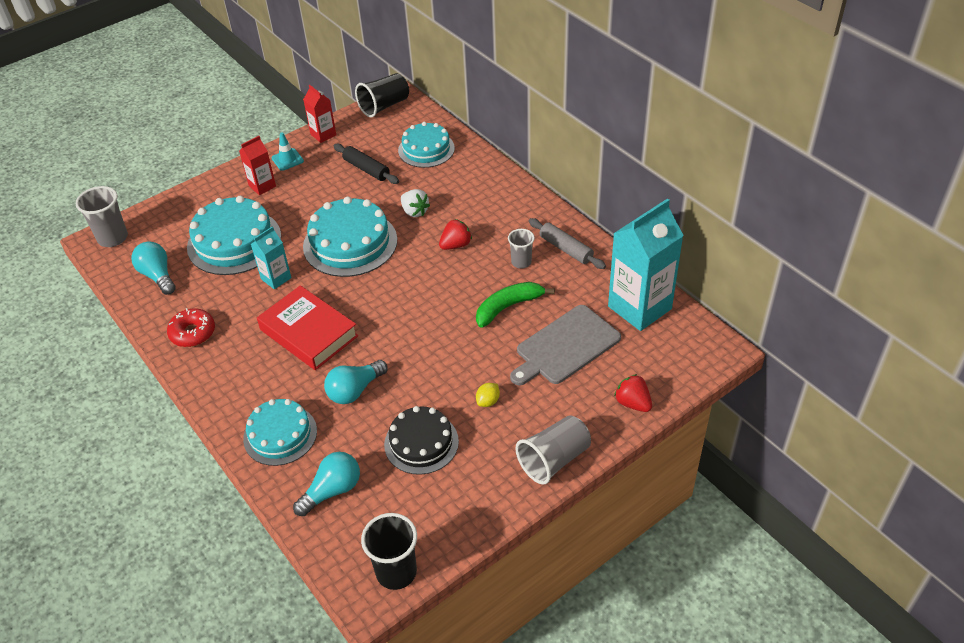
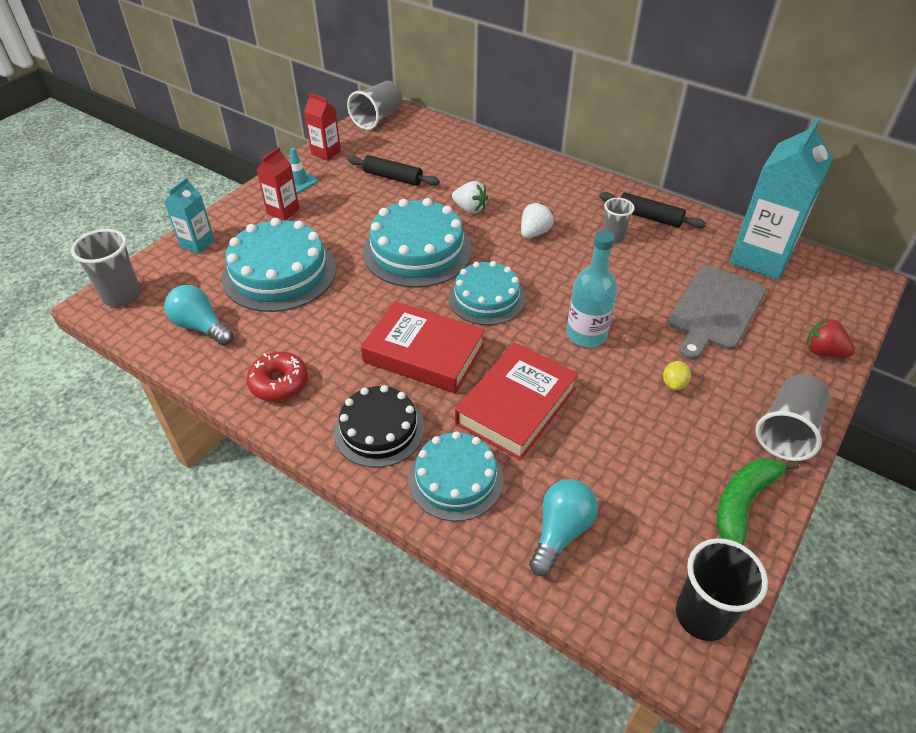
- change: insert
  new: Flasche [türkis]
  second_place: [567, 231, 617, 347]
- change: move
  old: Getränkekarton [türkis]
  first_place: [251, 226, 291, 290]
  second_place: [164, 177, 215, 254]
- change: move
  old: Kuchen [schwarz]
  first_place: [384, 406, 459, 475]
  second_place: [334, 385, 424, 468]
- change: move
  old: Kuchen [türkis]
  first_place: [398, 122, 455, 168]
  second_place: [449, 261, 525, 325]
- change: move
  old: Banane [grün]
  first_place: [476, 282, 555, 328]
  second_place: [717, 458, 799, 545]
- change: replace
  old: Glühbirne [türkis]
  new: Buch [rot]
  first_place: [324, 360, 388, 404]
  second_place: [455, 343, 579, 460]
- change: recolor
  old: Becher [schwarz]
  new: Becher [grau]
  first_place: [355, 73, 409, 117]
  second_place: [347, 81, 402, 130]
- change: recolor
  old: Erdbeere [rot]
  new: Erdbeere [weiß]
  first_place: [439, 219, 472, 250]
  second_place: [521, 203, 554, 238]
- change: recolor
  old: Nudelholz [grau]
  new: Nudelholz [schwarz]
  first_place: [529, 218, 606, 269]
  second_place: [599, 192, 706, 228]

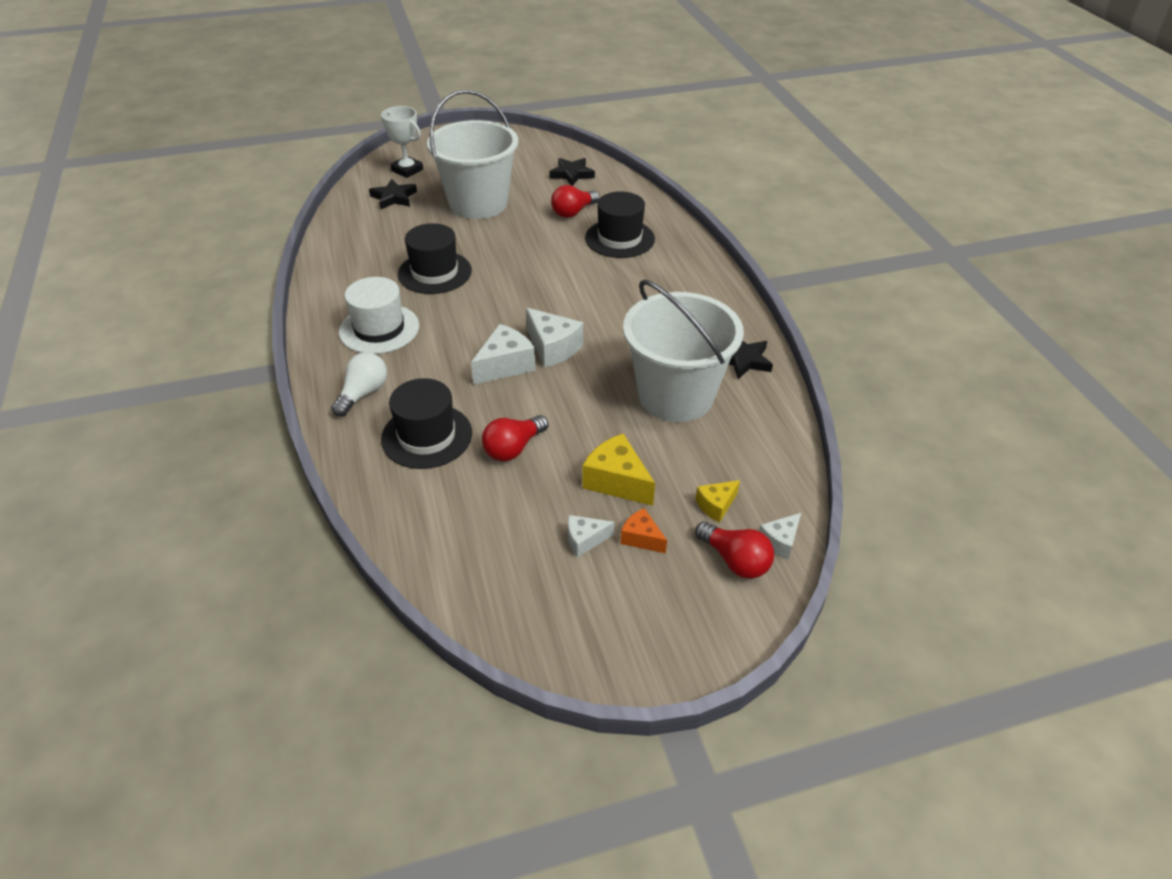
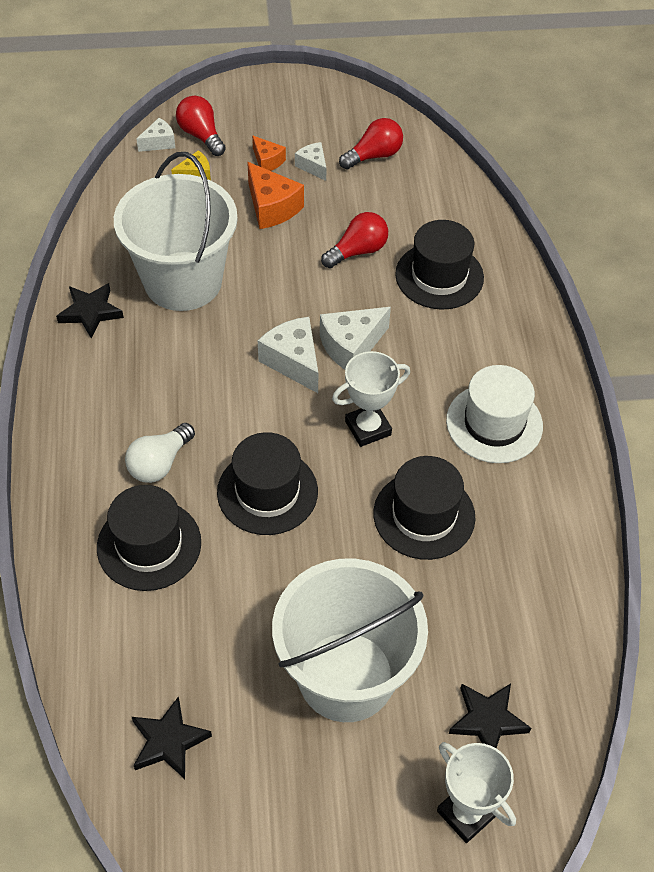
- change: insert
  new: Hut [schwarz]
  second_place: [217, 432, 318, 535]
- change: insert
  new: Pokal [weiß]
  second_place: [332, 351, 410, 447]
- change: move
  old: Glühbirne [weiß]
  first_place: [331, 352, 387, 417]
  second_place: [125, 423, 195, 483]
- change: move
  old: Glühbirne [rot]
  first_place: [551, 185, 599, 218]
  second_place: [339, 118, 403, 169]
- change: recolor
  old: Käse [gelb]
  new: Käse [orange]
  first_place: [582, 434, 655, 506]
  second_place: [247, 162, 304, 229]
- change: rotate
  old: Käse [weiß]
  first_place: [568, 515, 614, 557]
  second_place: [295, 142, 327, 181]
  degrees: -120

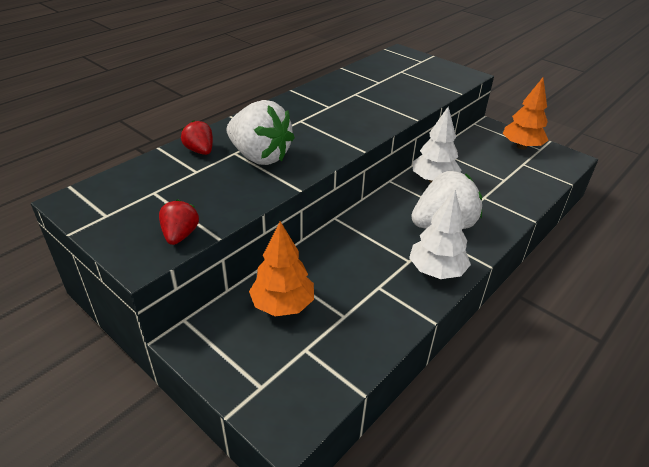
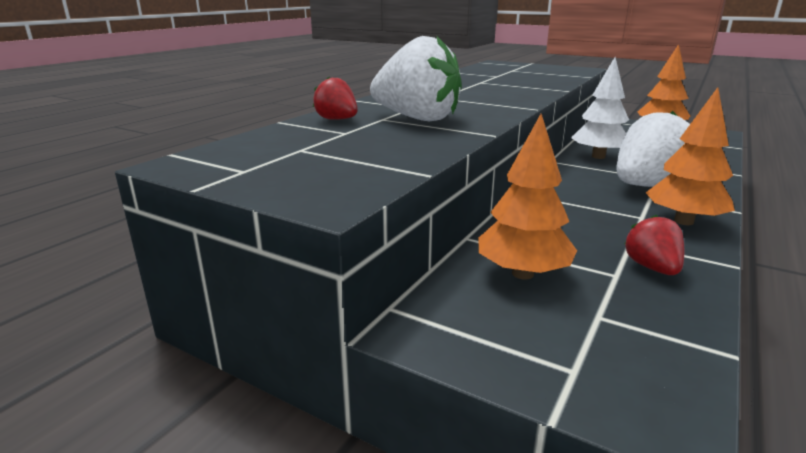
- change: move
  old: Erdbeere [rot]
  first_place: [159, 199, 199, 245]
  second_place: [624, 215, 684, 275]
- change: recolor
  old: Baum [weiß]
  new: Baum [orange]
  first_place: [409, 190, 471, 279]
  second_place: [646, 87, 735, 225]

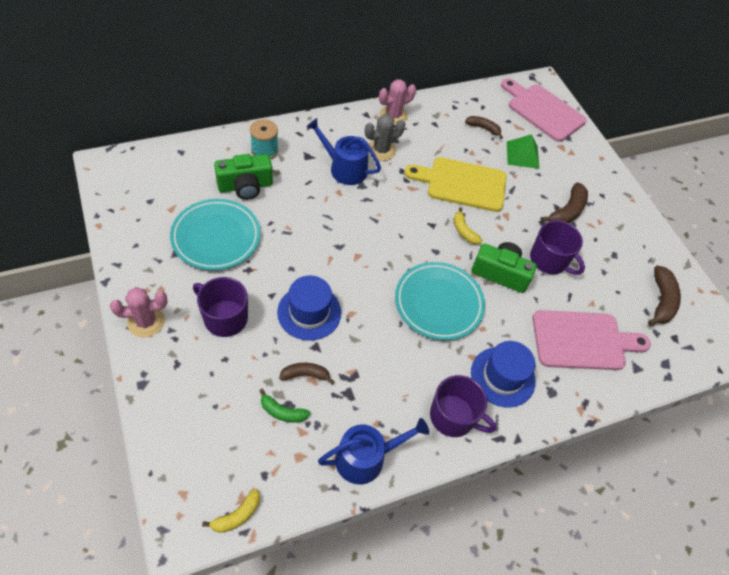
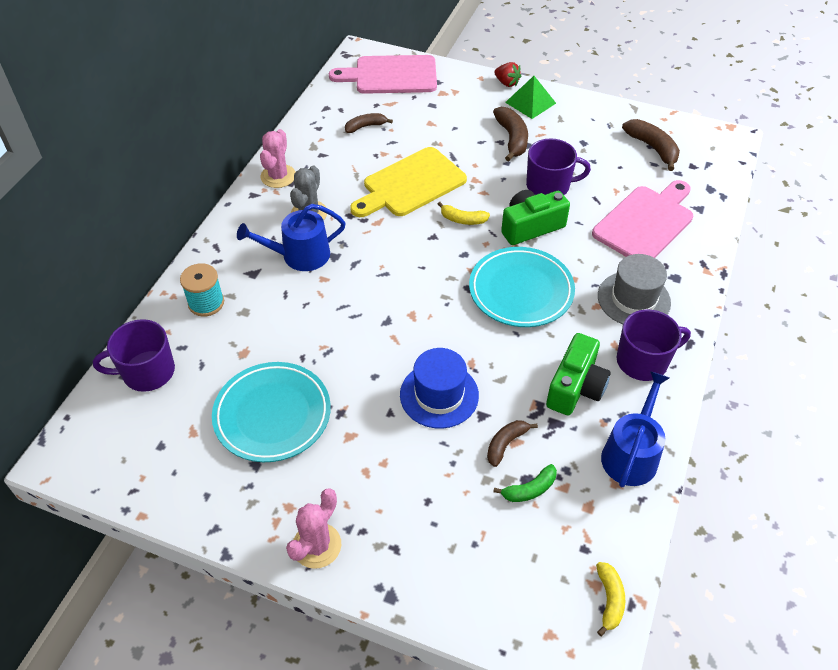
- change: insert
  new: Erdbeere [rot]
  second_place: [494, 62, 521, 87]
- change: move
  old: Tasse [lila]
  first_place: [193, 277, 248, 337]
  second_place: [93, 319, 175, 392]
- change: move
  old: Kamera [grün]
  first_place: [214, 154, 273, 200]
  second_place: [546, 333, 611, 416]
- change: move
  old: Pyramide [grün]
  first_place: [507, 134, 539, 169]
  second_place: [505, 76, 556, 119]
- change: recolor
  old: Hut [blau]
  new: Hut [grau]
  first_place: [471, 341, 536, 407]
  second_place: [598, 254, 671, 324]

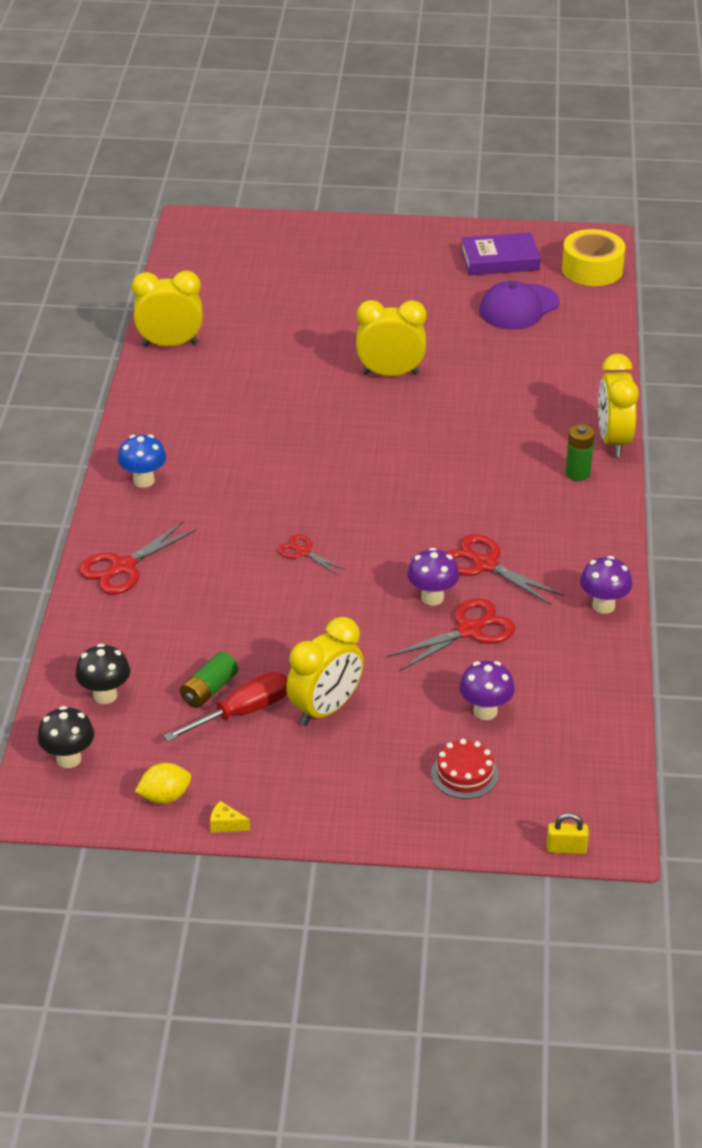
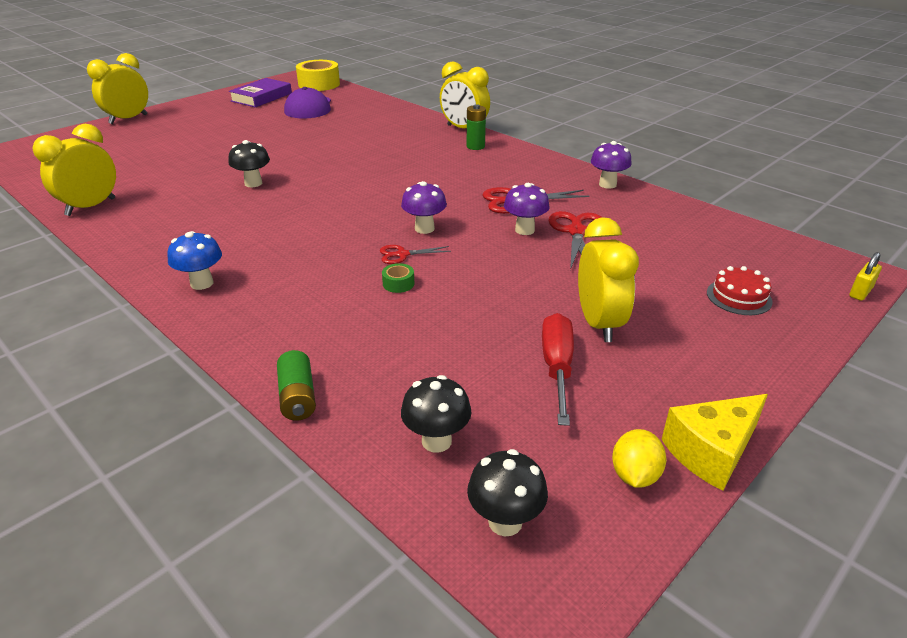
- change: delete
  old: Schere [rot]
  first_place: [79, 521, 197, 594]
- change: insert
  new: Pilz [schwarz]
  second_place: [229, 140, 270, 187]
- change: insert
  new: Klebeband [grün]
  second_place: [382, 263, 415, 293]
- change: move
  old: Batterie [grün]
  first_place: [180, 652, 238, 708]
  second_place: [277, 350, 316, 420]
- change: move
  old: Wecker [gelb]
  first_place: [356, 300, 427, 376]
  second_place: [87, 53, 148, 124]
- change: move
  old: Pilz [lila]
  first_place: [459, 661, 515, 720]
  second_place: [401, 181, 447, 234]
- change: resize
  old: Käse [gelb]
  first_place: [210, 801, 250, 833]
  second_place: [661, 394, 768, 491]
  factor: 2.25

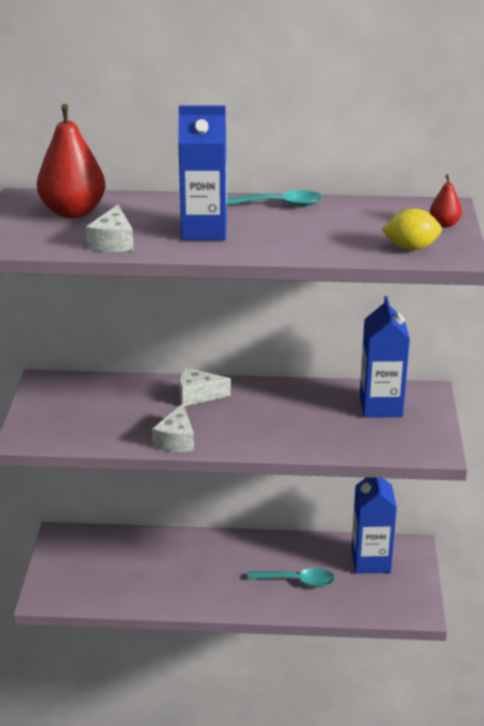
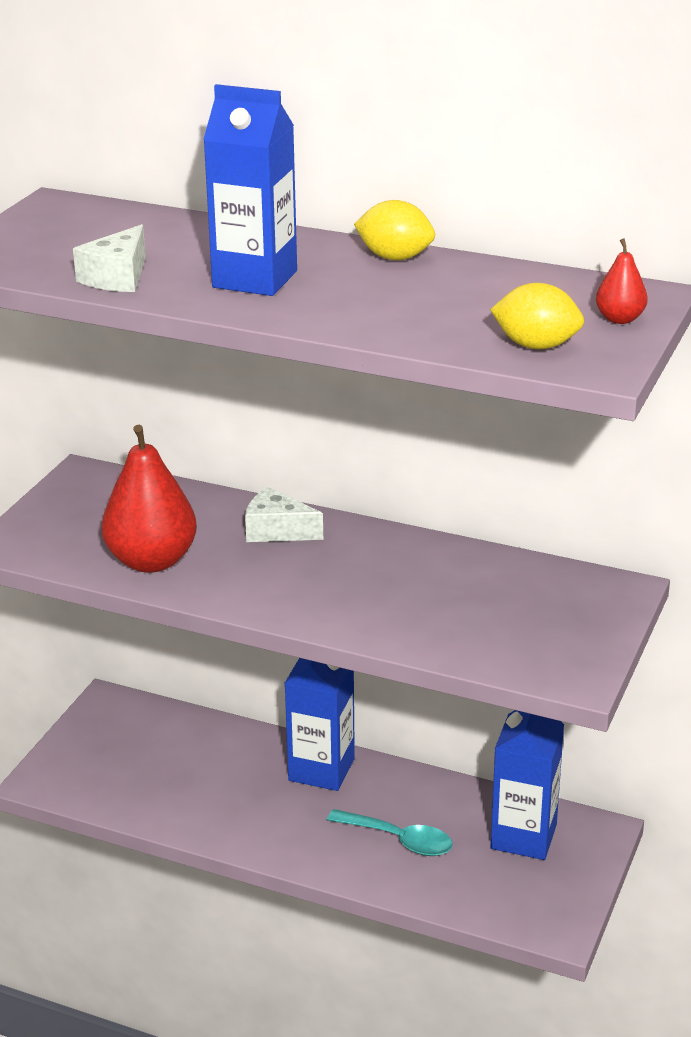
- change: delete
  old: Käse [weiß]
  first_place: [152, 403, 194, 452]
- change: move
  old: Birne [rot]
  first_place: [37, 104, 106, 218]
  second_place: [101, 425, 197, 573]
- change: move
  old: Getränkekarton [blau]
  first_place: [360, 296, 410, 418]
  second_place: [285, 658, 355, 791]
- change: replace
  old: Löffel [türkis]
  new: Zitrone [gelb]
  first_place: [227, 190, 322, 206]
  second_place: [354, 200, 435, 260]

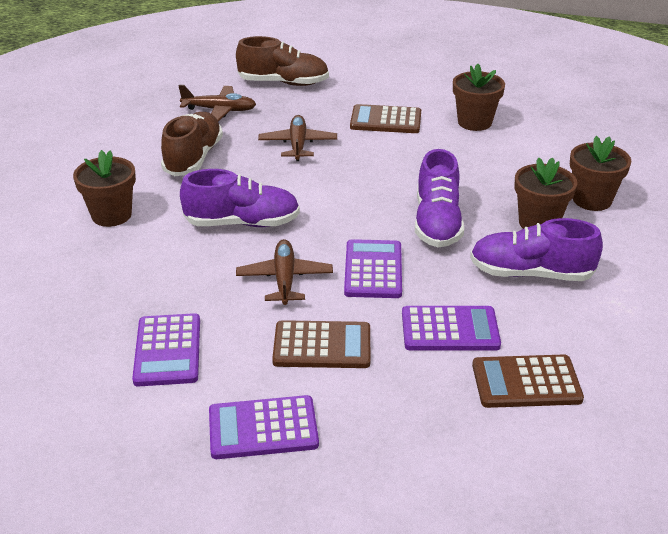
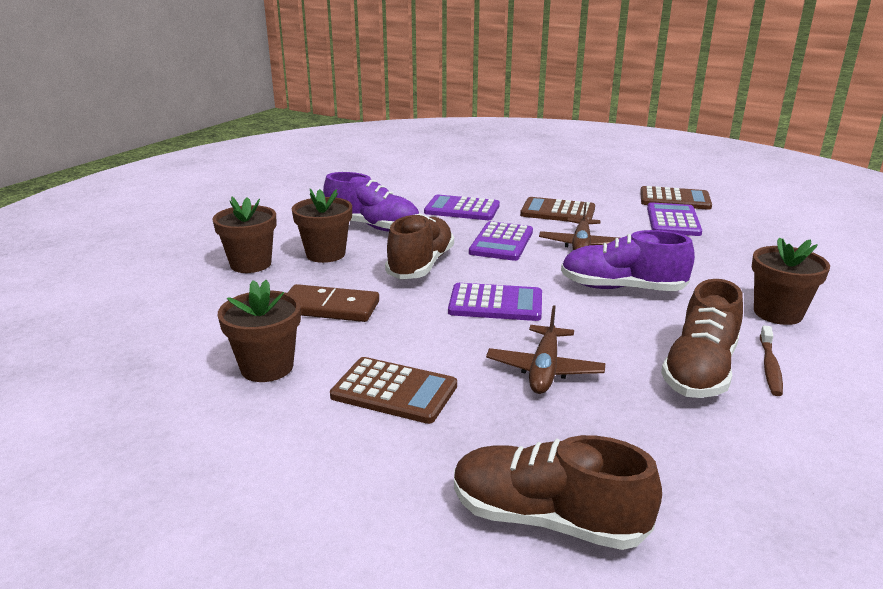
- change: delete
  old: Flugzeug [braun]
  first_place: [178, 85, 256, 121]
- change: insert
  new: Dominostein [braun]
  second_place: [288, 284, 379, 322]
- change: insert
  new: Zahnbürste [braun]
  second_place: [760, 325, 783, 396]
- change: move
  old: Taschenrechner [lila]
  first_place: [209, 395, 319, 459]
  second_place: [448, 283, 542, 321]
- change: move
  old: Taschenrechner [braun]
  first_place: [472, 355, 584, 408]
  second_place: [640, 186, 712, 210]
- change: recolor
  old: Schuh [lila]
  new: Schuh [braun]
  first_place: [415, 149, 464, 247]
  second_place: [385, 214, 454, 279]

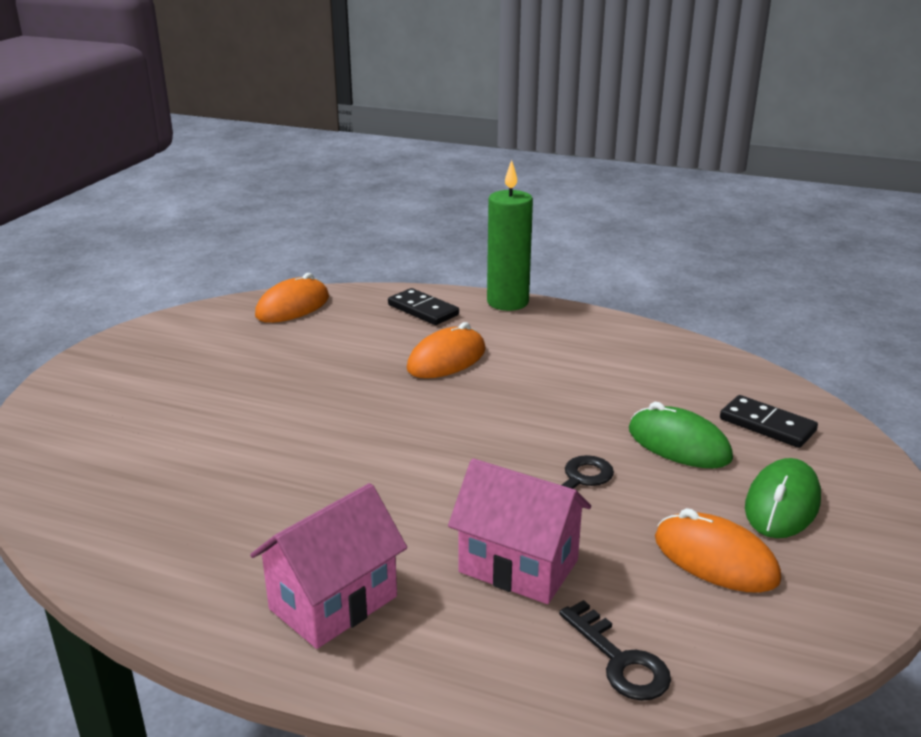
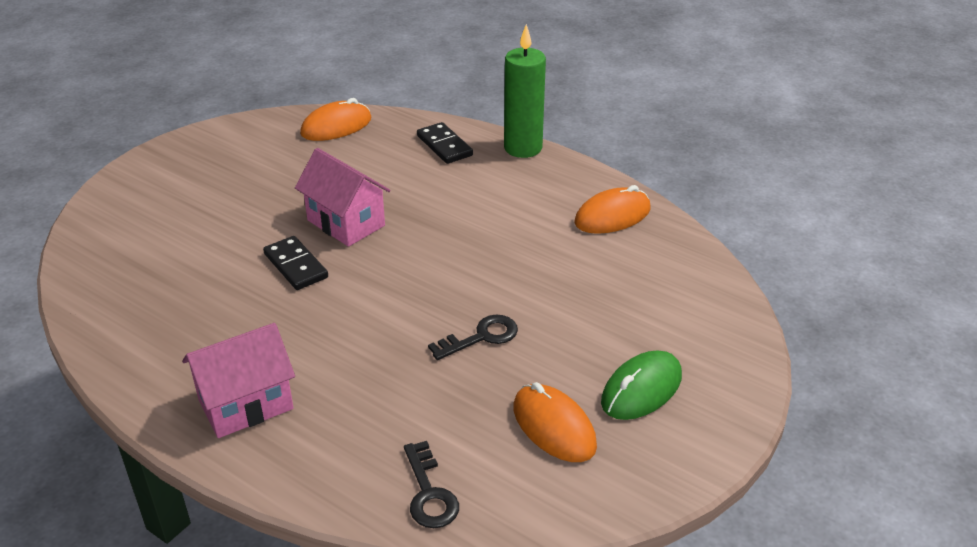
- change: delete
  old: Computermaus [grün]
  first_place: [629, 402, 733, 468]
- change: move
  old: Computermaus [orange]
  first_place: [407, 322, 486, 378]
  second_place: [574, 185, 650, 234]
- change: move
  old: Haus [rosa]
  first_place: [448, 459, 591, 604]
  second_place: [295, 148, 390, 247]
- change: move
  old: Dominostein [schwarz]
  first_place: [720, 395, 818, 448]
  second_place: [263, 236, 328, 290]

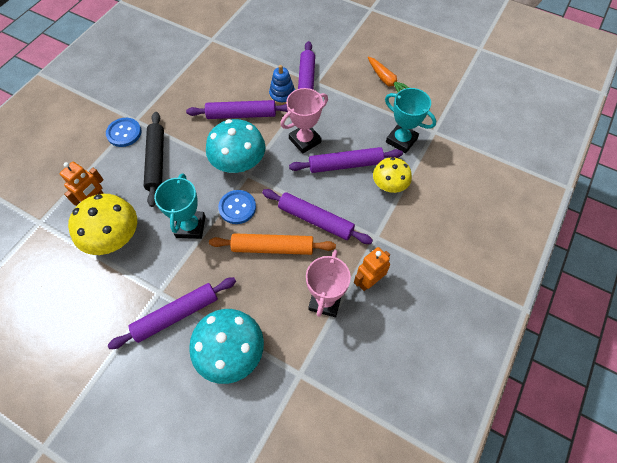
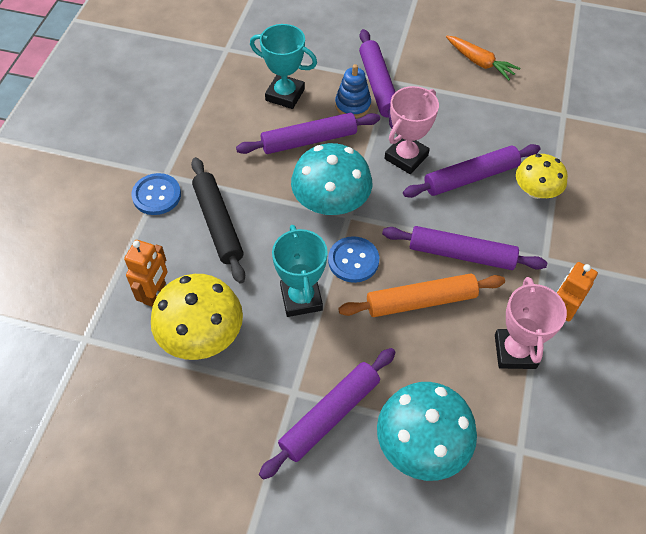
- change: move
  old: Pokal [türkis]
  first_place: [385, 88, 436, 153]
  second_place: [250, 24, 317, 109]

